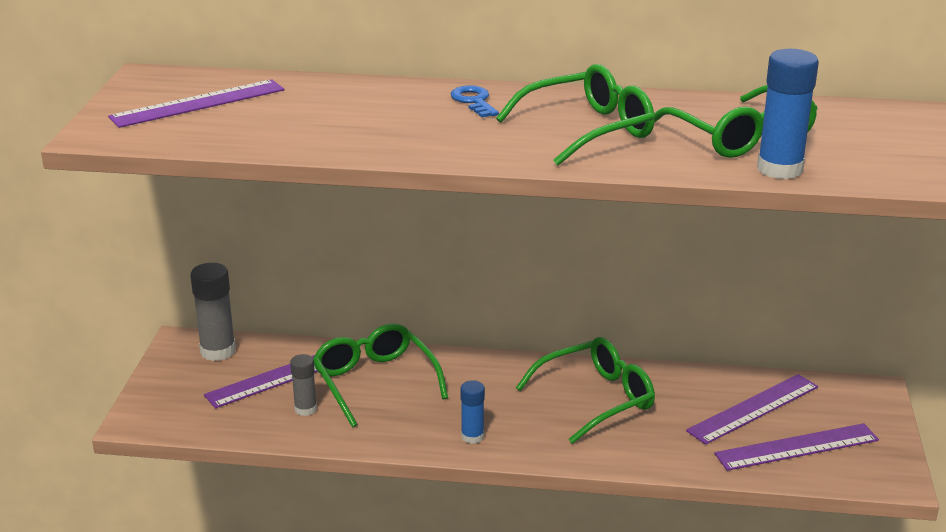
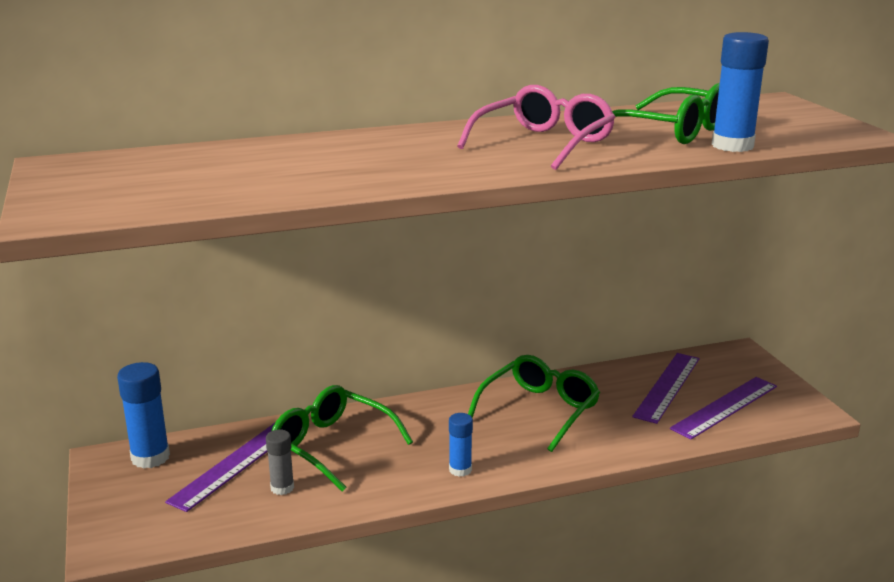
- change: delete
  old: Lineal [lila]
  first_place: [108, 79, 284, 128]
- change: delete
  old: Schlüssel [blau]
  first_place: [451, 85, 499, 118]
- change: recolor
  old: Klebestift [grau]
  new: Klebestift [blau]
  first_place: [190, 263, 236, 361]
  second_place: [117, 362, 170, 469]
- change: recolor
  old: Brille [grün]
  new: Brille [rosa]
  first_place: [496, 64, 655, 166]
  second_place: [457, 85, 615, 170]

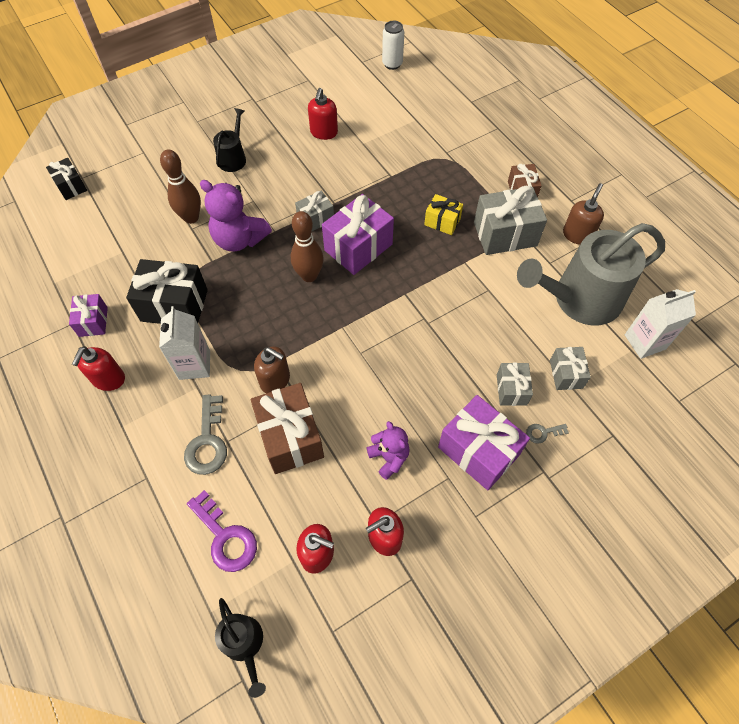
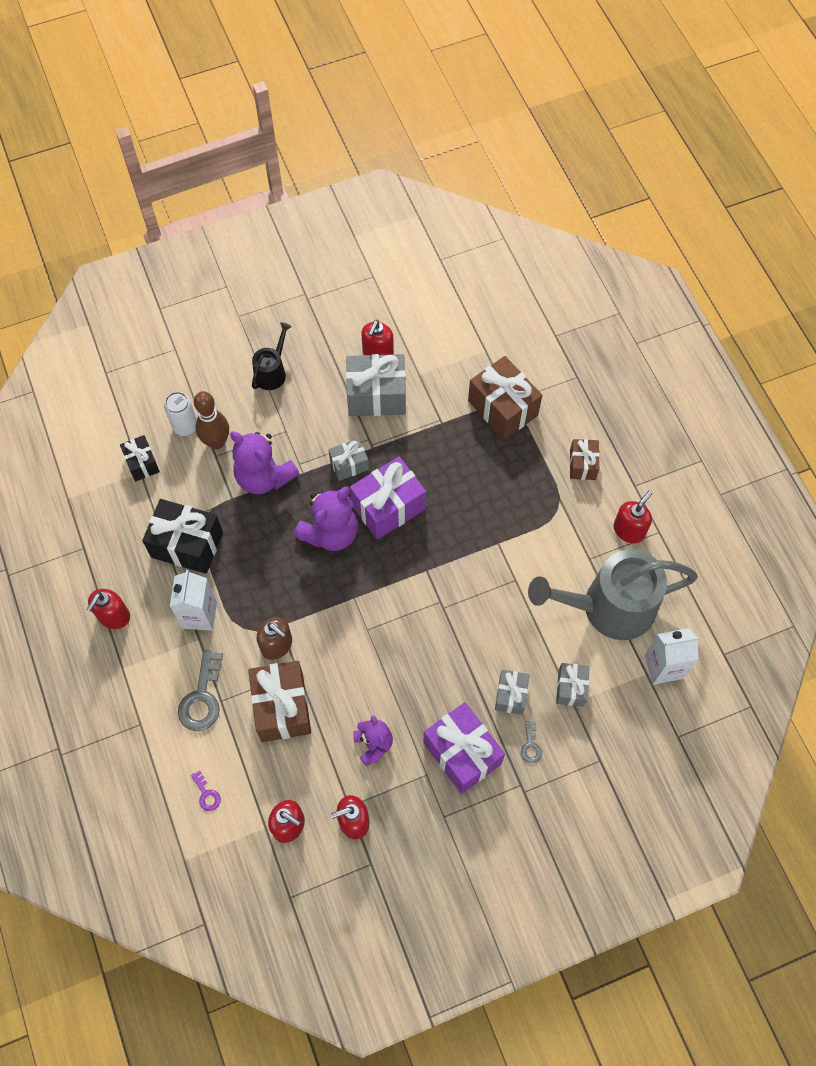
- change: delete
  old: Geschenk [lila]
  first_place: [69, 294, 108, 337]
- change: delete
  old: Gießkanne [schwarz]
  first_place: [215, 598, 266, 698]
- change: delete
  old: Geschenk [gelb]
  first_place: [424, 194, 463, 235]
- change: insert
  new: Geschenk [braun]
  second_place: [468, 356, 542, 440]
- change: move
  old: Geschenk [schwarz]
  first_place: [46, 158, 87, 200]
  second_place: [120, 435, 160, 481]
- change: move
  old: Dose [weiß]
  first_place: [382, 21, 404, 70]
  second_place: [164, 392, 197, 436]
- change: move
  old: Geschenk [grau]
  first_place: [474, 186, 547, 255]
  second_place: [346, 354, 406, 416]
- change: replace
  old: Bowlingkegel [braun]
  new: Teddybär [lila]
  first_place: [291, 211, 324, 282]
  second_place: [294, 487, 358, 551]
- change: recolor
  old: Seifenspender [braun]
  new: Seifenspender [rot]
  first_place: [563, 183, 604, 245]
  second_place: [614, 491, 652, 543]
- change: rotate
  old: Schlüssel [grau]
  first_place: [526, 424, 569, 444]
  second_place: [521, 721, 542, 763]
  degrees: -90
- change: resize
  old: Schlüssel [lila]
  first_place: [187, 490, 257, 572]
  second_place: [191, 770, 221, 811]
  factor: 0.5

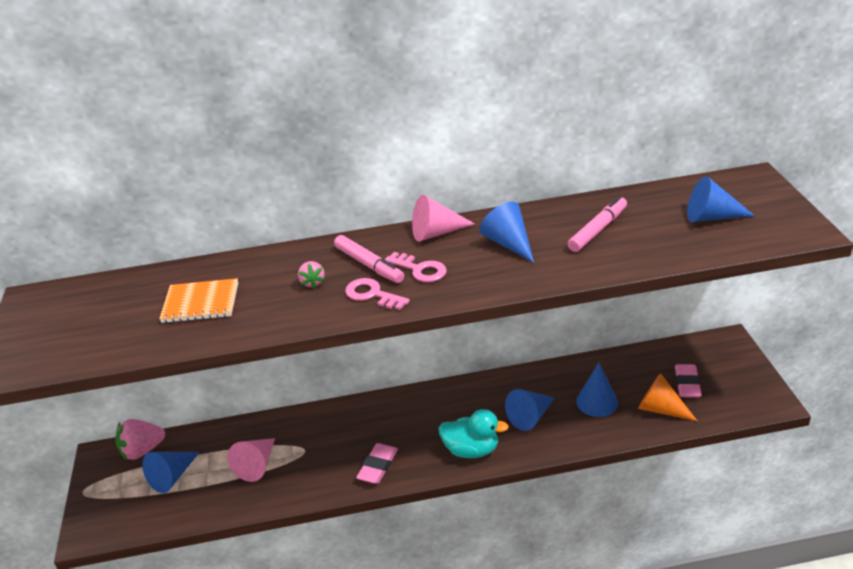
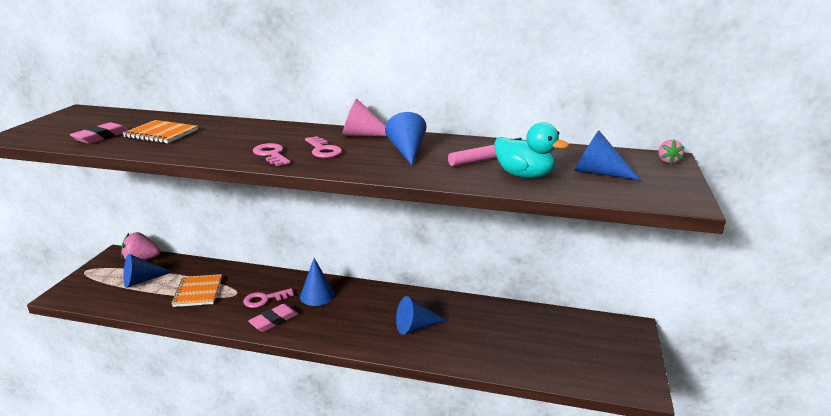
- change: delete
  old: Filzstift [rosa]
  first_place: [334, 235, 404, 283]
- change: delete
  old: Kegel [orange]
  first_place: [638, 373, 697, 421]
- change: insert
  new: Schlüssel [rosa]
  second_place: [243, 288, 293, 308]
- change: move
  old: Erdbeere [rosa]
  first_place: [298, 261, 325, 289]
  second_place: [658, 139, 685, 164]
- change: move
  old: Ente [türkis]
  first_place: [438, 409, 509, 458]
  second_place: [494, 122, 569, 178]
- change: move
  old: Kegel [blau]
  first_place: [576, 363, 618, 417]
  second_place: [300, 258, 335, 306]
- change: move
  old: Radiergummi [rosa]
  first_place: [675, 364, 702, 398]
  second_place: [70, 122, 128, 144]
- change: replace
  old: Kegel [rosa]
  new: Notizbuch [orange]
  first_place: [228, 438, 275, 482]
  second_place: [171, 274, 222, 307]

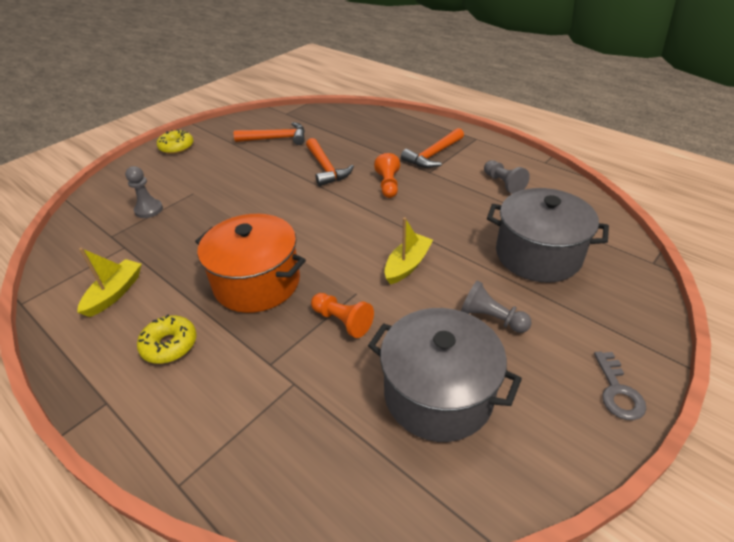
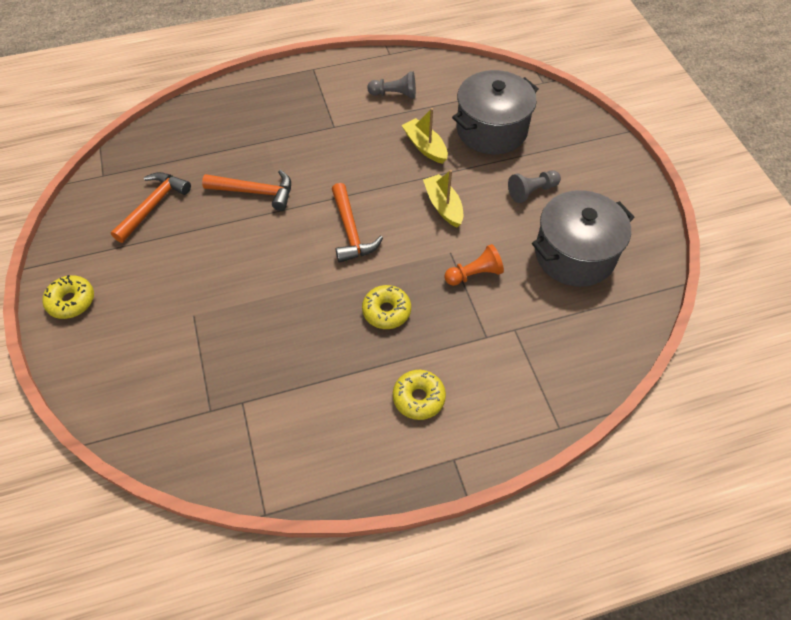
- change: delete
  old: Bauer [grau]
  first_place: [125, 166, 163, 218]
- change: delete
  old: Bauer [orange]
  first_place: [374, 153, 400, 198]
- change: delete
  old: Schlüssel [grau]
  first_place: [594, 351, 646, 420]
- change: move
  old: Boot [gelb]
  first_place: [77, 248, 142, 317]
  second_place: [402, 108, 448, 164]
- change: move
  old: Hammer [orange]
  first_place: [401, 128, 464, 168]
  second_place: [332, 183, 383, 263]
- change: replace
  old: Kochtopf [orange]
  new: Donut [gelb]
  first_place: [195, 214, 306, 313]
  second_place: [362, 285, 411, 329]

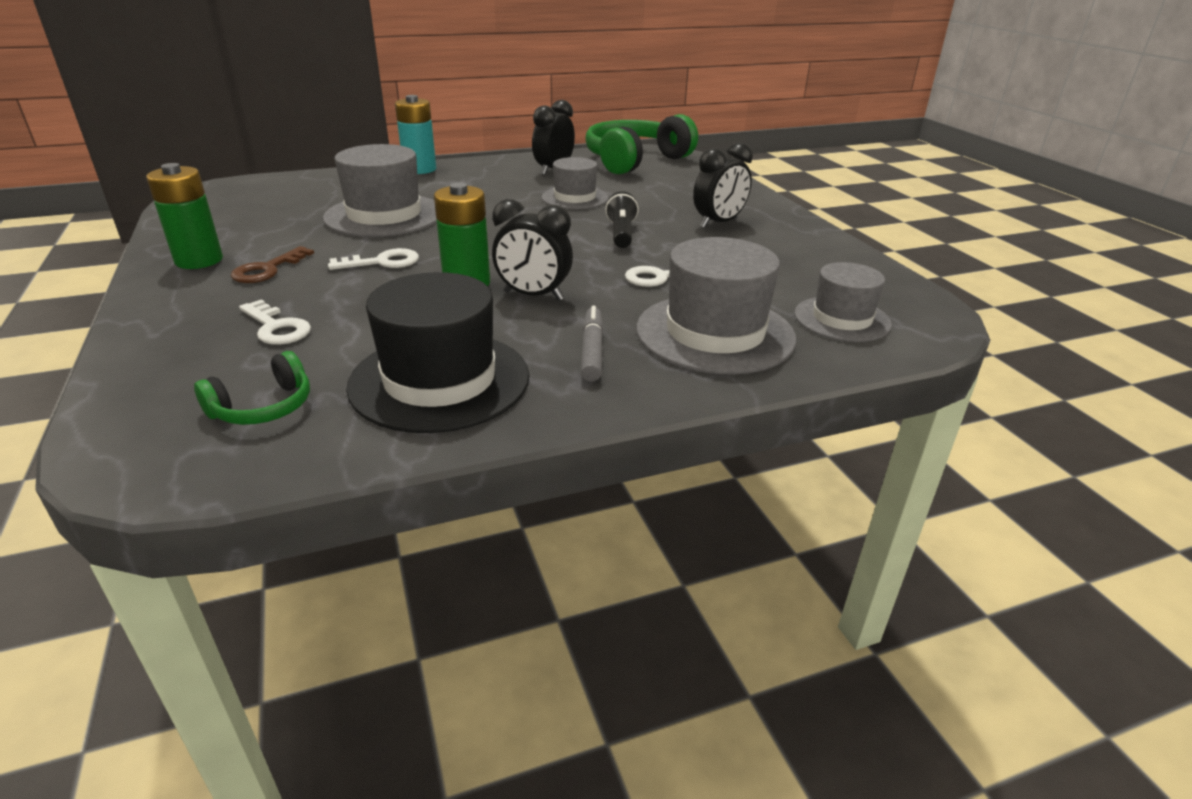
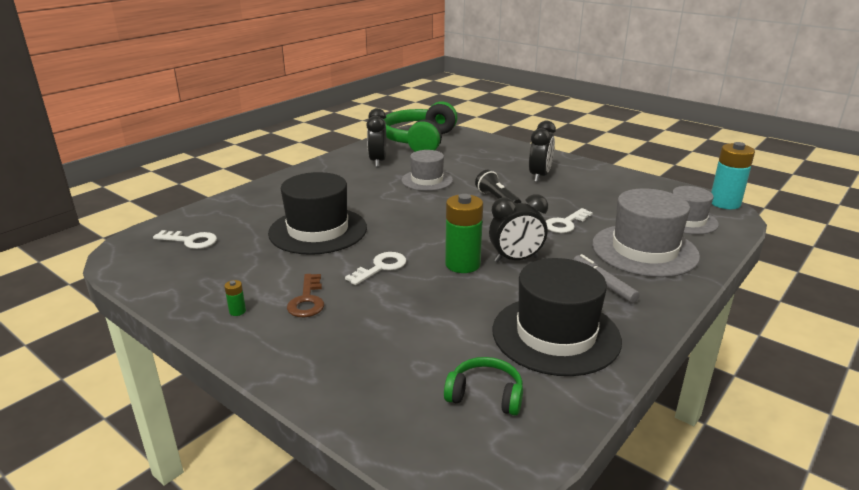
- change: move
  old: Schlüssel [weiß]
  first_place: [239, 300, 311, 345]
  second_place: [153, 230, 217, 249]
- change: move
  old: Batterie [türkis]
  first_place: [395, 95, 436, 174]
  second_place: [711, 142, 755, 209]
- change: recolor
  old: Hut [grau]
  new: Hut [schwarz]
  first_place: [323, 144, 437, 237]
  second_place: [268, 172, 367, 255]
- change: rotate
  old: Kopfhörer [grün]
  first_place: [194, 351, 310, 425]
  second_place: [444, 357, 523, 416]
  degrees: -90
- change: resize
  old: Batterie [grün]
  first_place: [146, 163, 223, 269]
  second_place: [224, 280, 246, 316]
  factor: 0.41

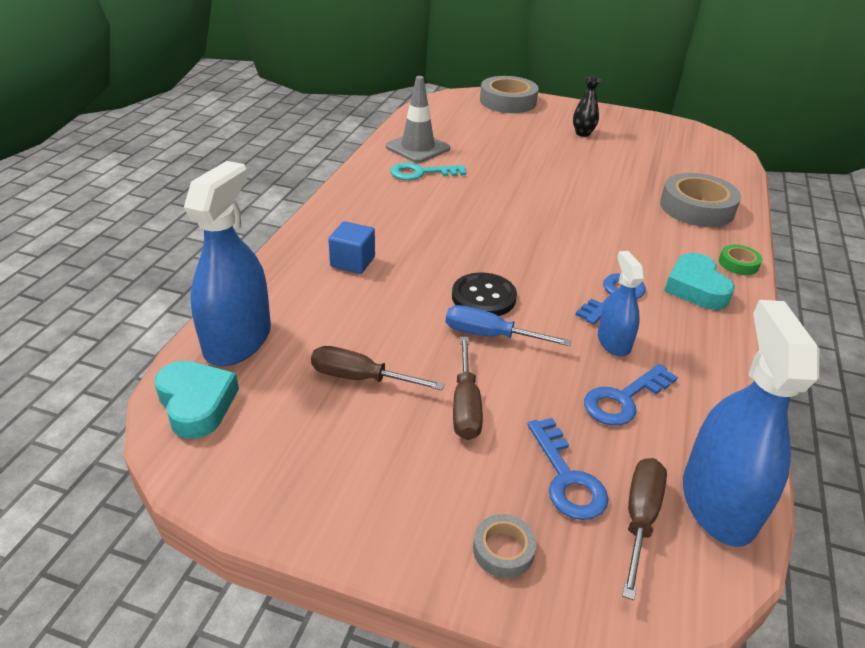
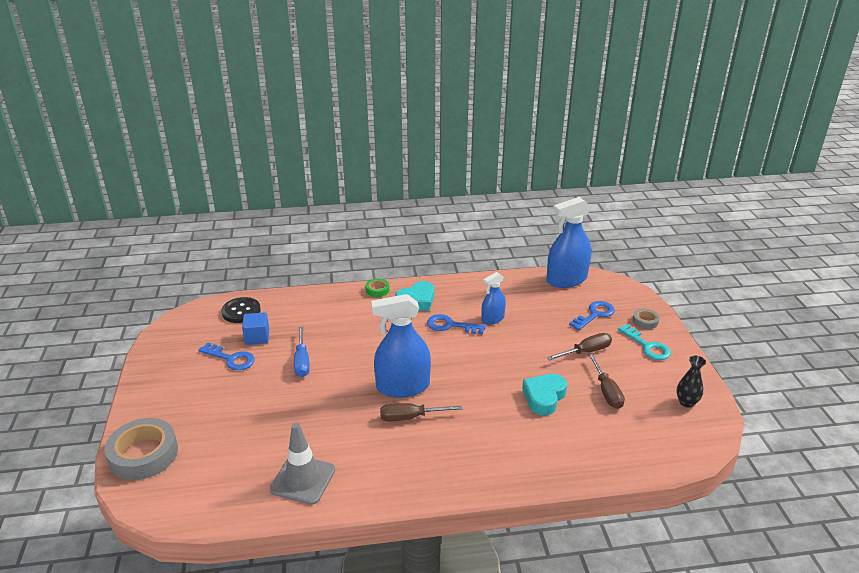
- change: delete
  old: Klebeband [grau]
  first_place: [660, 173, 741, 227]
- change: move
  old: Herz [türkis]
  first_place: [154, 361, 239, 439]
  second_place: [522, 374, 567, 415]
- change: move
  old: Sprühflasche [blau]
  first_place: [184, 161, 271, 366]
  second_place: [371, 294, 431, 398]
- change: move
  old: Kubus [blau]
  first_place: [328, 221, 375, 274]
  second_place: [242, 312, 269, 345]
- change: move
  old: Schlüssel [türkis]
  first_place: [391, 162, 466, 180]
  second_place: [618, 324, 671, 360]
- change: move
  old: Schraubenzieher [blau]
  first_place: [446, 305, 571, 346]
  second_place: [294, 327, 310, 377]
- change: move
  old: Knopf [schwarz]
  first_place: [452, 272, 517, 316]
  second_place: [221, 297, 261, 323]
- change: move
  old: Vase [schwarz]
  first_place: [573, 76, 601, 137]
  second_place: [676, 356, 706, 408]
- change: move
  old: Schlüssel [blau]
  first_place: [584, 364, 678, 426]
  second_place: [198, 342, 255, 370]
- change: move
  old: Schraubenzieher [braun]
  first_place: [622, 458, 667, 600]
  second_place: [380, 403, 462, 422]

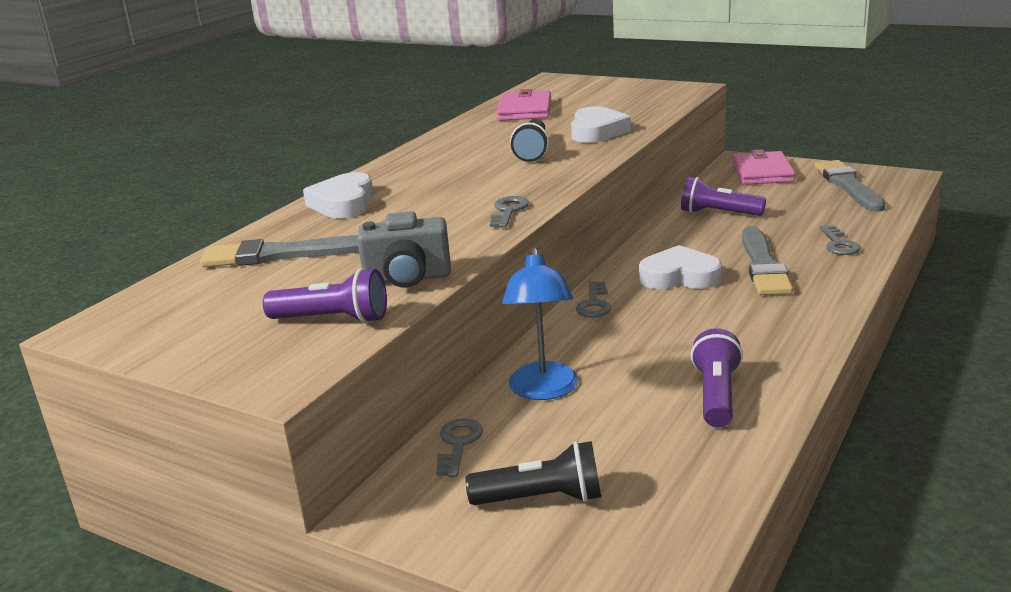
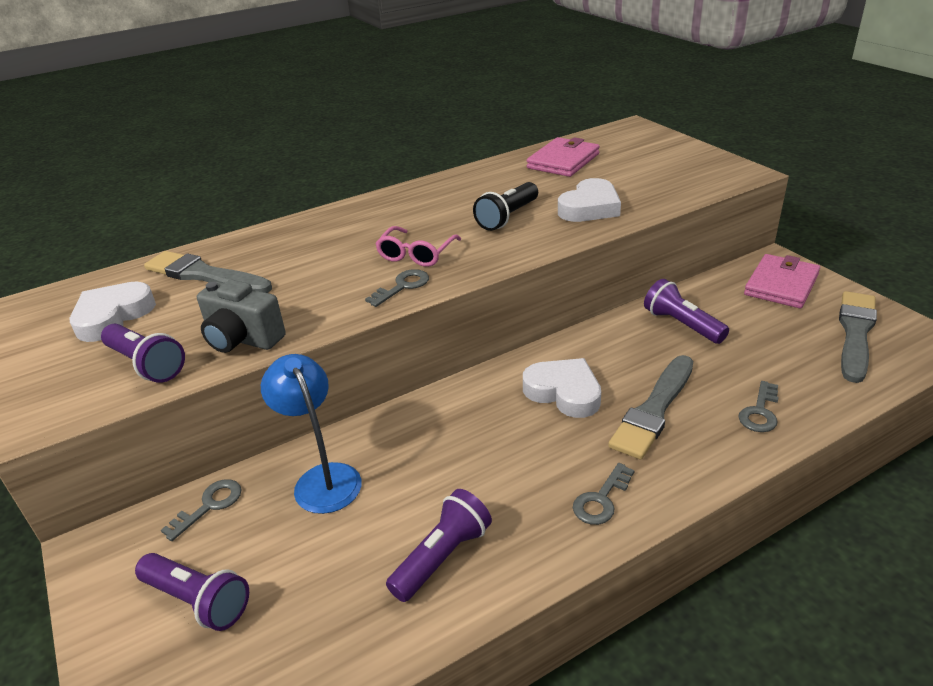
- change: insert
  new: Brille [rosa]
  second_place: [375, 226, 461, 267]
- change: move
  old: Herz [weiß]
  first_place: [303, 172, 374, 218]
  second_place: [70, 281, 156, 342]
- change: move
  old: Schlüssel [grau]
  first_place: [576, 281, 611, 317]
  second_place: [573, 463, 635, 525]
- change: recolor
  old: Taschenlampe [schwarz]
  new: Taschenlampe [lila]
  first_place: [466, 441, 601, 505]
  second_place: [135, 553, 249, 631]
- change: rotate
  old: Lampe [blau]
  first_place: [502, 247, 578, 400]
  second_place: [261, 354, 362, 514]
  degrees: 120

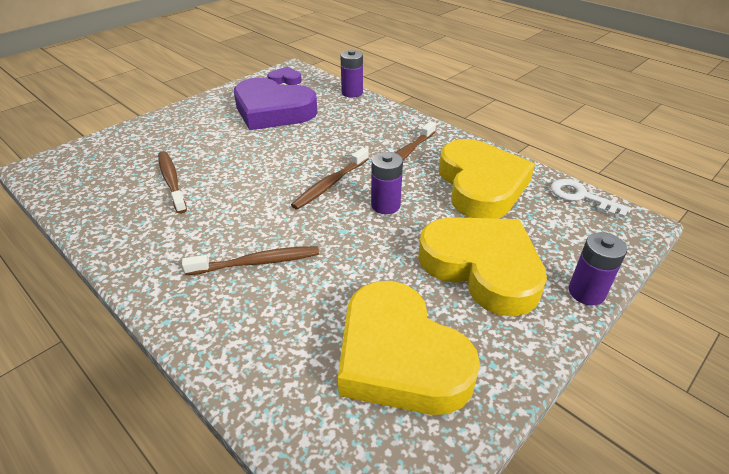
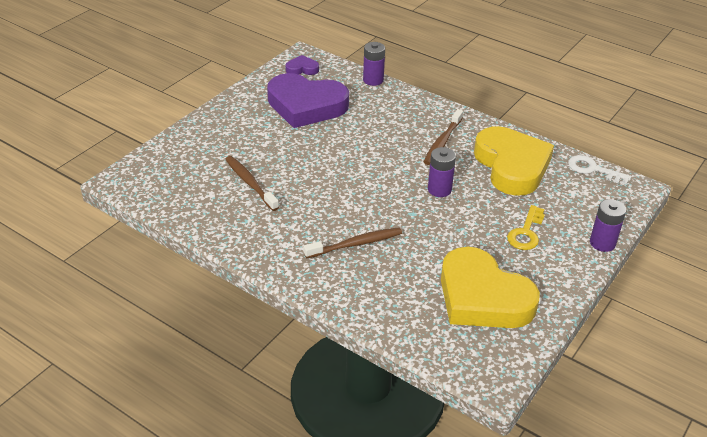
- change: delete
  old: Zahnbürste [braun]
  first_place: [291, 147, 369, 210]
- change: replace
  old: Herz [gelb]
  new: Schlüssel [gelb]
  first_place: [418, 217, 547, 317]
  second_place: [507, 205, 545, 250]

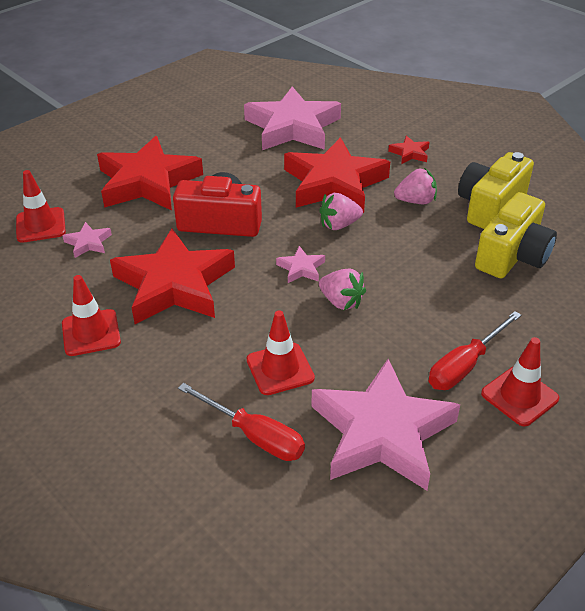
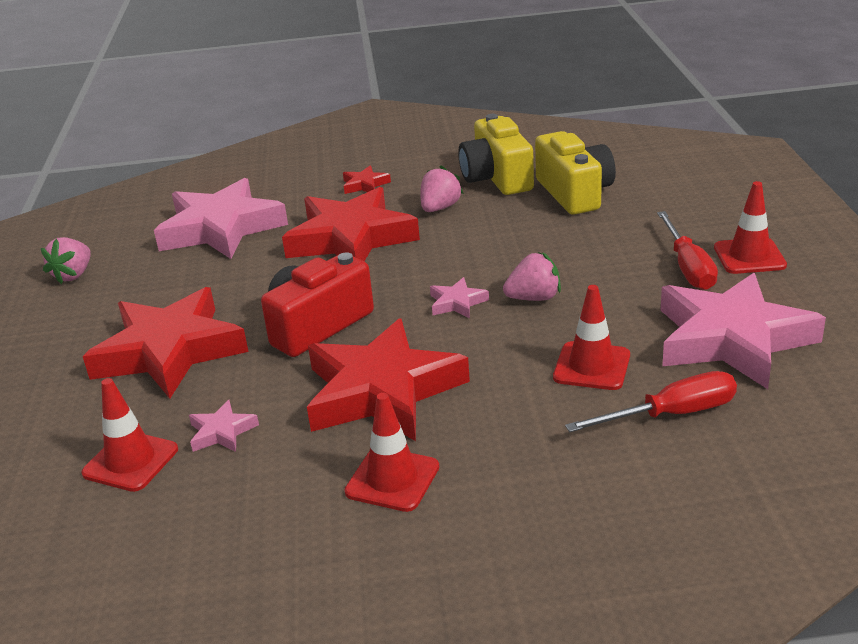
- change: move
  old: Erdbeere [rosa]
  first_place: [319, 193, 363, 230]
  second_place: [41, 237, 91, 284]

